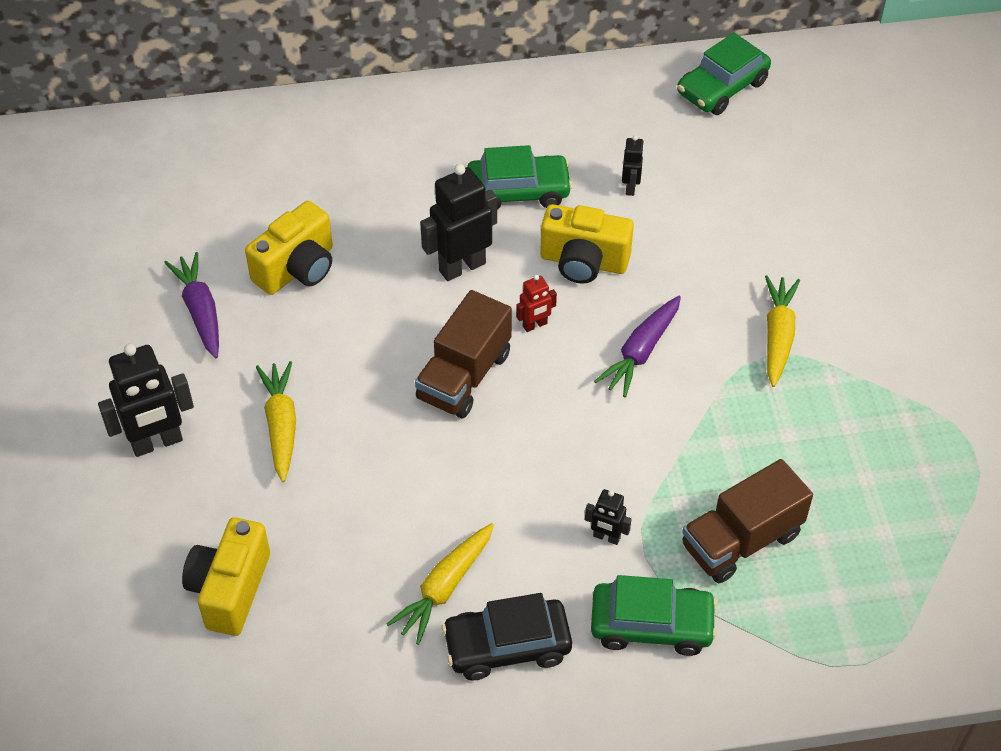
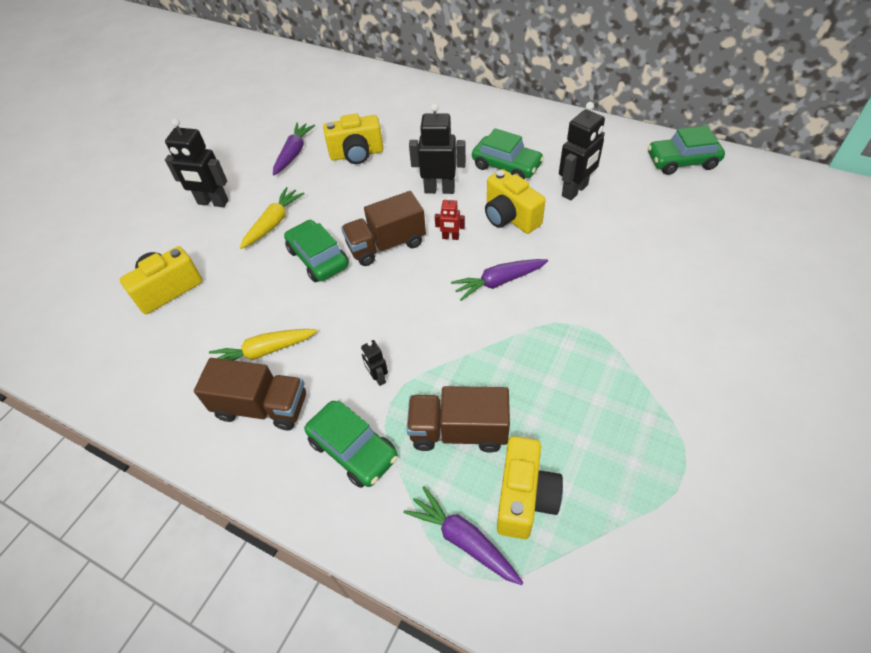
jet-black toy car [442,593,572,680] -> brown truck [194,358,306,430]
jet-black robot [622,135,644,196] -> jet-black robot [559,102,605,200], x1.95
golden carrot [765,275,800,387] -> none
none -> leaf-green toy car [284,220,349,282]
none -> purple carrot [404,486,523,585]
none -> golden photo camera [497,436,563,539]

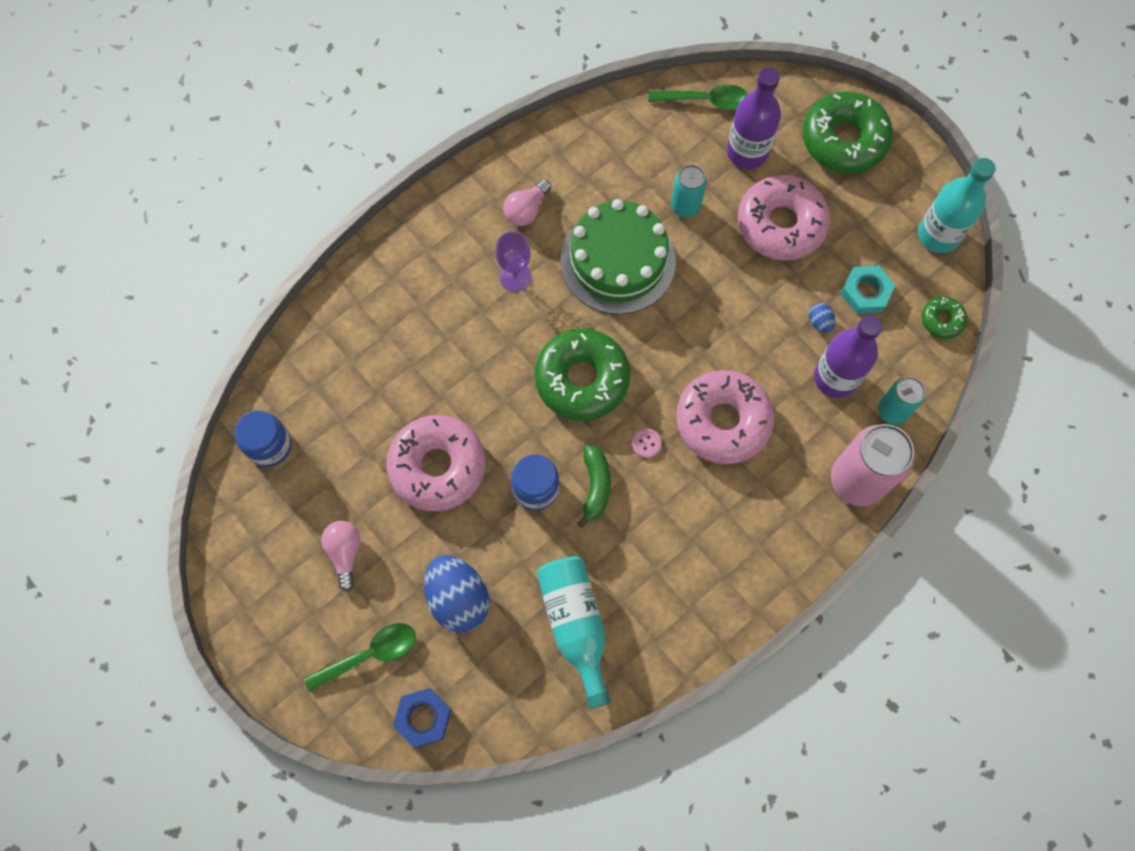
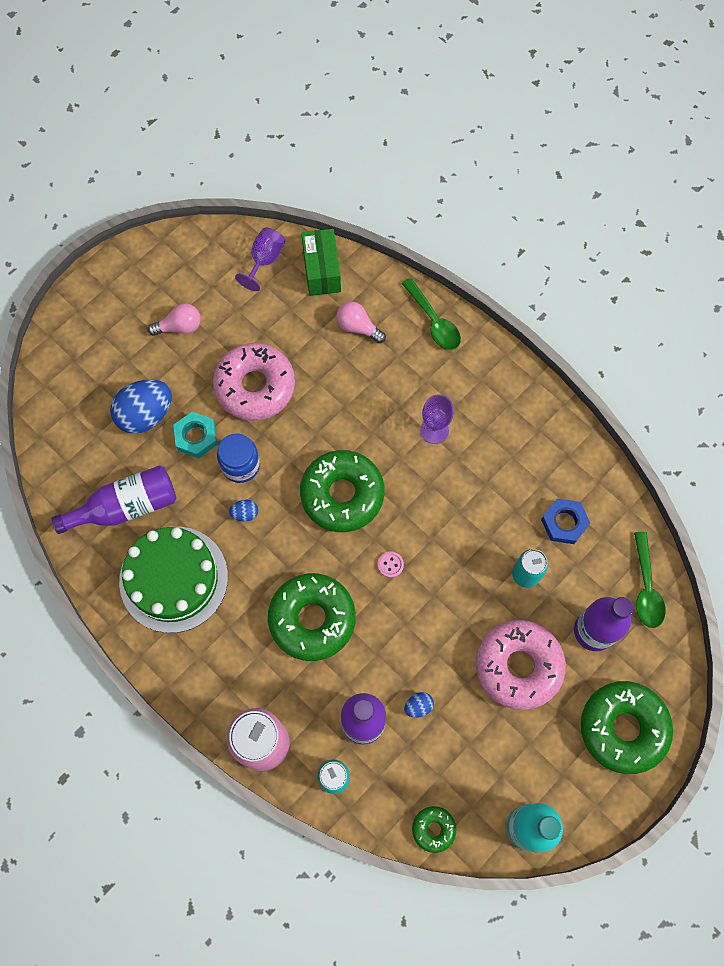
royal blue jar [235,410,292,467] -> purple chalice [235,227,285,291]
leaf-green teaspoon [304,623,416,692] -> leaf-green teaspoon [402,278,461,350], moved
royal blue hexagon nut [393,688,451,748] -> royal blue hexagon nut [541,498,590,544], moved
rose-pink lightbulb [503,180,551,226] -> rose-pink lightbulb [336,302,386,343], moved
turquoise bottle [537,556,611,709] -> purple bottle [52,465,176,534]
leaf-green layer cake [560,199,676,314] -> leaf-green layer cake [119,527,228,633], moved
leaf-green toy banana [578,445,611,528] -> royal blue egg [229,500,258,522]
rose-pink sewing button [632,429,662,458] -> rose-pink sewing button [378,551,404,578], moved
rose-pink donut [676,370,774,464] -> leaf-green donut [268,573,356,661]
turquoise hexagon nut [841,266,895,314] -> turquoise hexagon nut [173,411,217,458], moved
none -> leaf-green package [301,229,341,296]

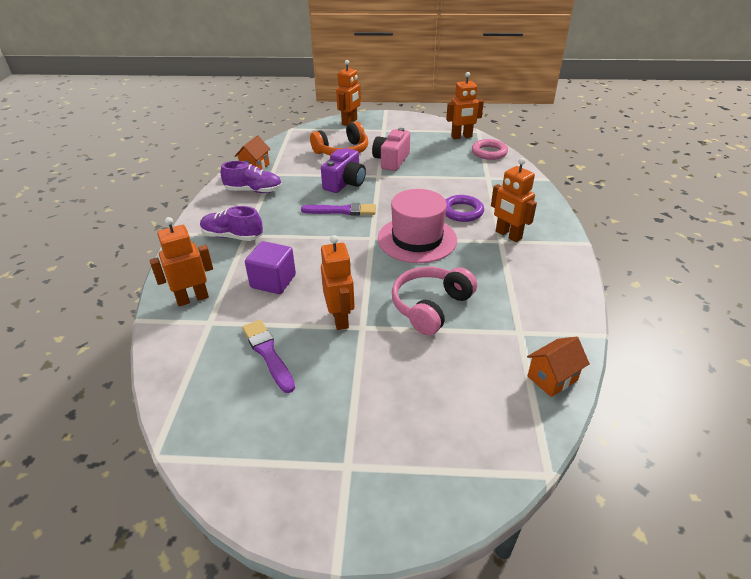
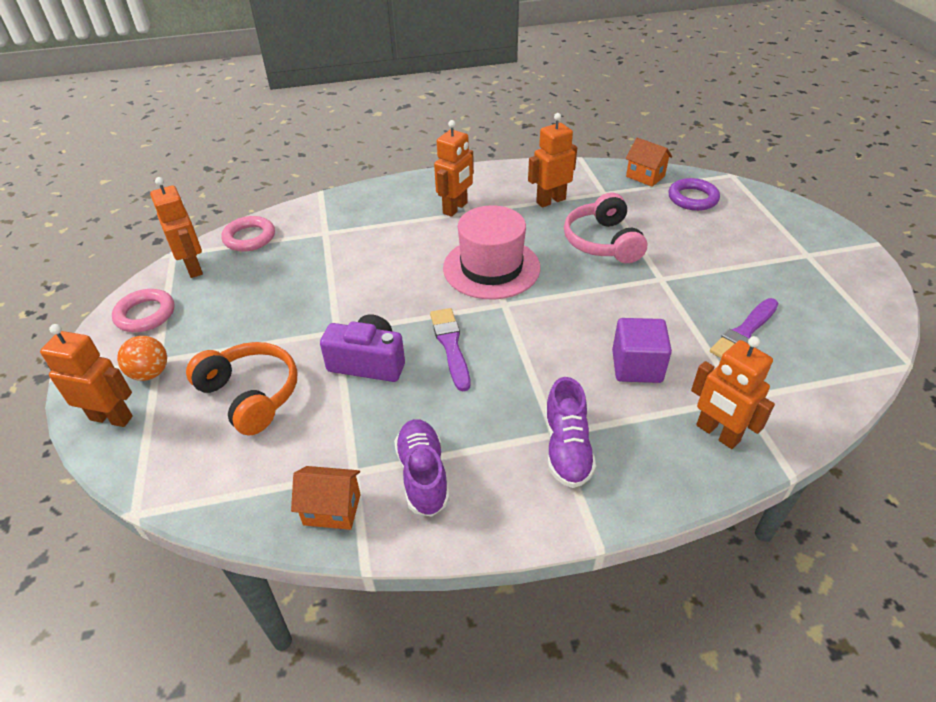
orange robot [321,235,355,330] -> orange robot [528,113,577,207], moved
rose-pink photo camera [372,128,410,171] -> none
rose-pink headset [392,267,477,336] -> rose-pink headset [564,192,647,263], 60 degrees clockwise
purple hoop [445,195,484,222] -> purple hoop [668,178,720,211], moved
none -> rose-pink hoop [112,289,174,332]
none -> orange sphere [117,336,167,381]

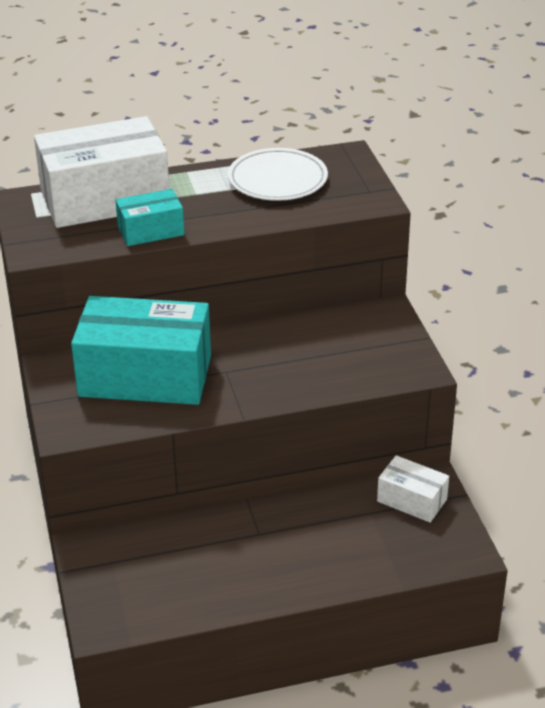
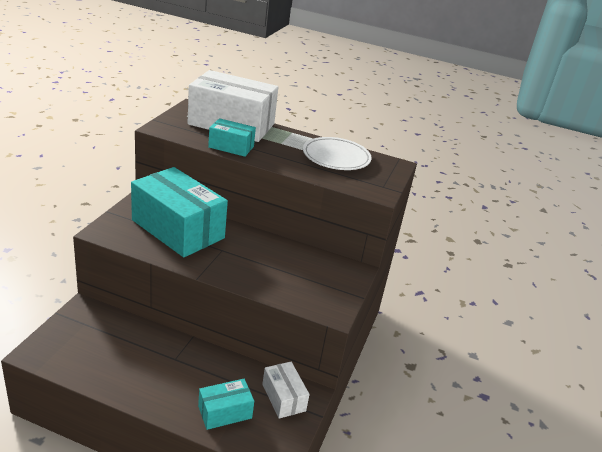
none -> turquoise package [198,379,254,430]

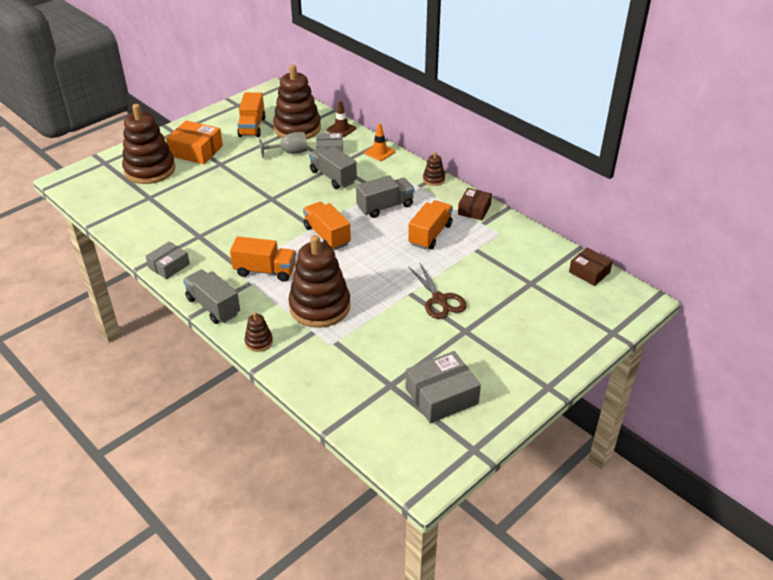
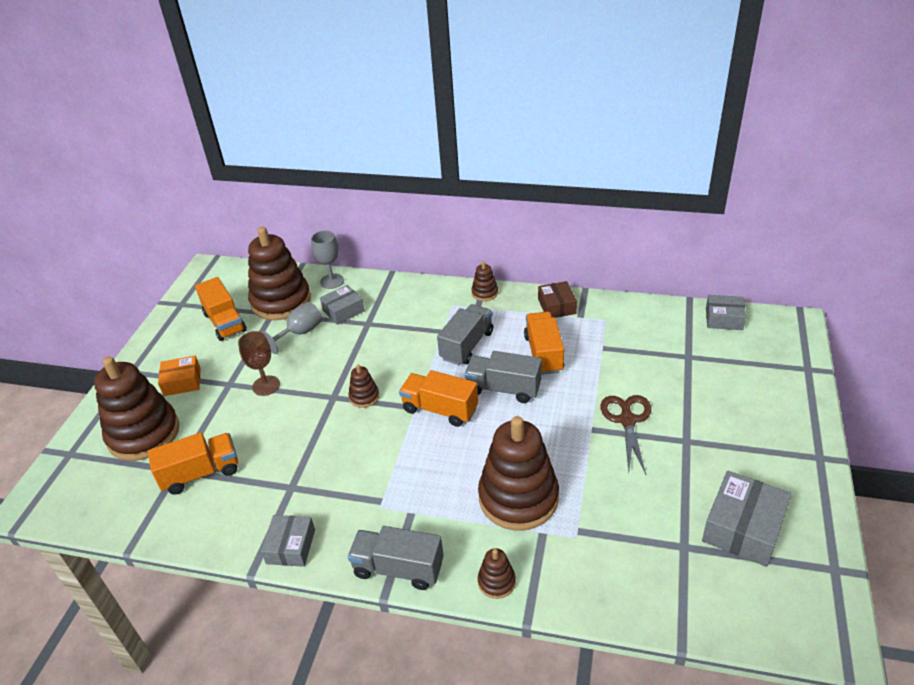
orange package [166,120,223,164] -> orange package [158,356,201,396], x0.64
orange truck [230,236,296,282] -> orange truck [148,433,238,495], moved
gray truck [309,146,357,189] -> gray truck [464,351,542,403], moved
brown road cone [327,101,356,137] -> gray chalice [311,231,344,289]
orange road cone [365,123,395,161] -> none
brown pair of scissors [409,263,467,319] -> brown pair of scissors [600,395,651,474], 120 degrees counterclockwise
brown package [569,248,613,286] -> gray package [706,295,746,330]
none -> brown chalice [238,331,280,396]
none -> brown stacking rings [349,364,379,408]

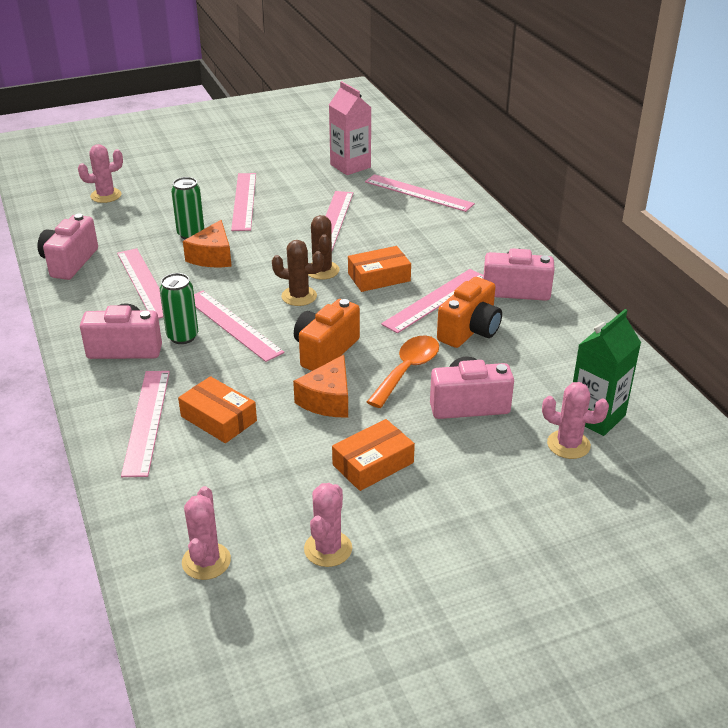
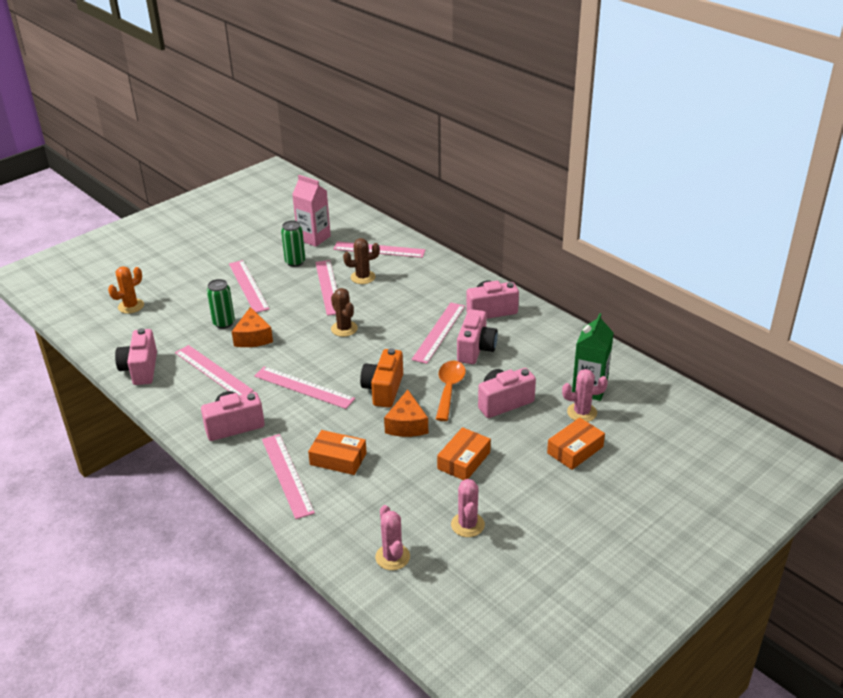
rose-pink saguaro cactus [78,144,123,203] -> orange saguaro cactus [108,266,144,314]
leaf-green tin [160,273,198,344] -> leaf-green tin [281,220,305,267], moved
brown saguaro cactus [272,240,324,306] -> brown saguaro cactus [343,238,380,284], moved
orange package [348,246,411,292] -> orange package [547,418,605,470], moved
orange photo camera [437,277,502,348] -> rose-pink photo camera [457,309,498,364]

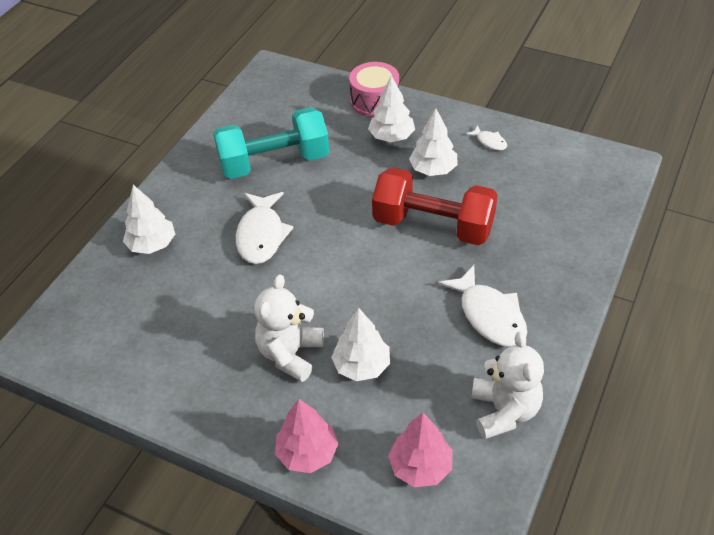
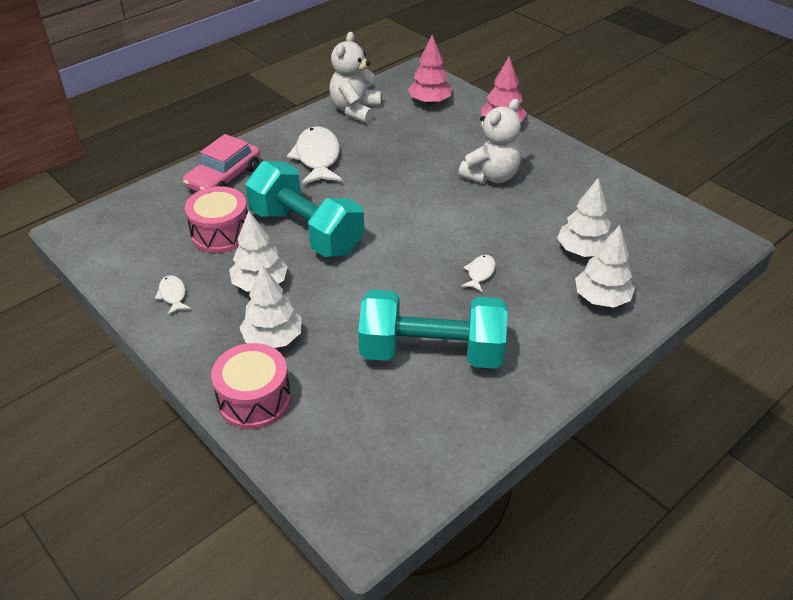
white toy fish [236,192,294,264] -> white toy fish [461,255,496,293], x0.49
white toy tree [331,308,390,381] -> white toy tree [557,178,611,257], moved
scarlet free weight [372,167,498,245] -> turquoise free weight [245,161,364,257]
none -> rose-pink toy car [183,134,260,192]
none -> rose-pink toy drum [185,186,248,253]

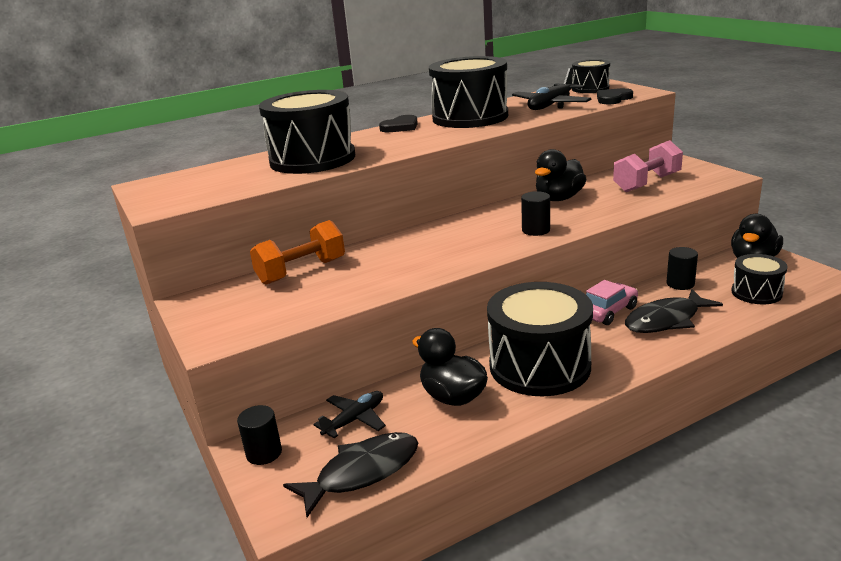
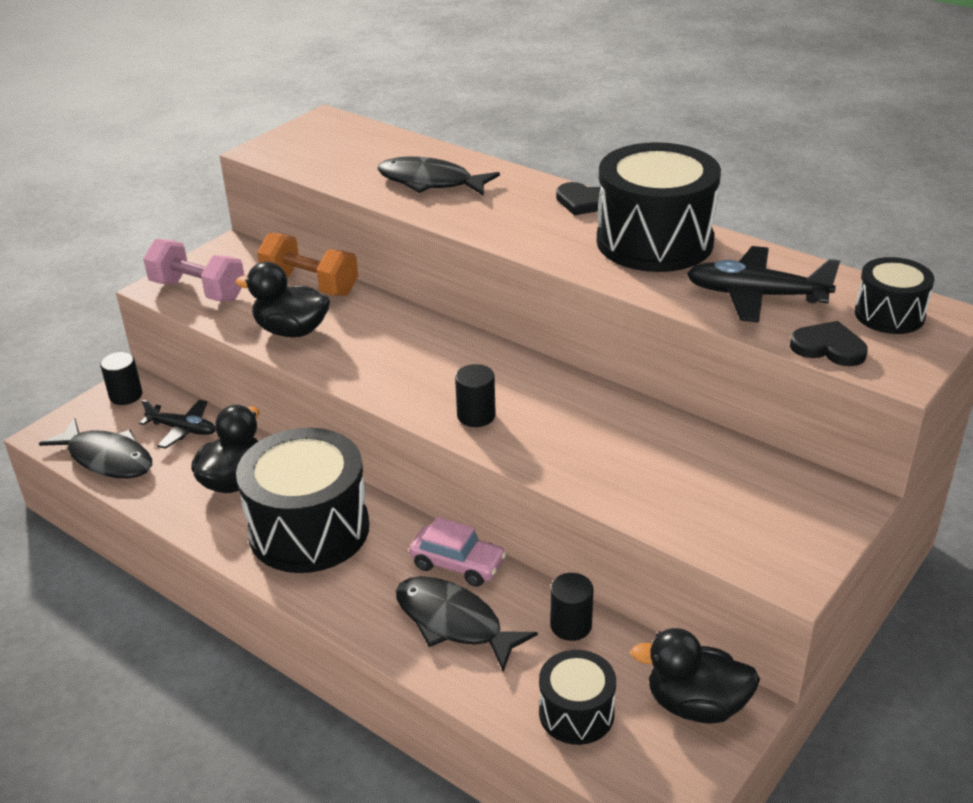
jet-black toy drum [259,90,355,174] -> jet-black toy fish [377,156,500,196]
jet-black duck [535,149,586,201] -> jet-black duck [235,262,330,337], moved
rose-pink free weight [613,140,683,192] -> rose-pink free weight [143,239,244,301], moved

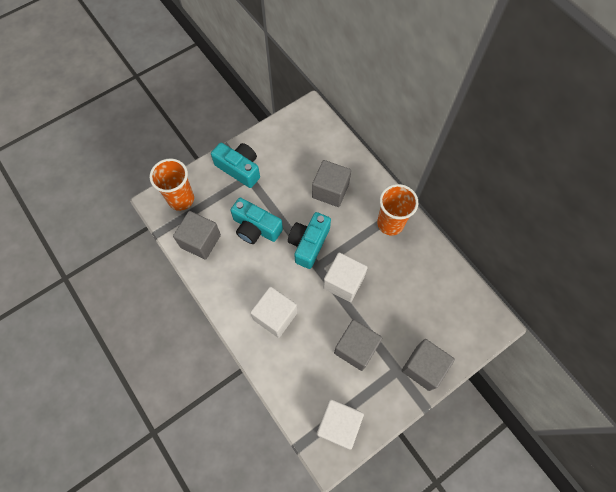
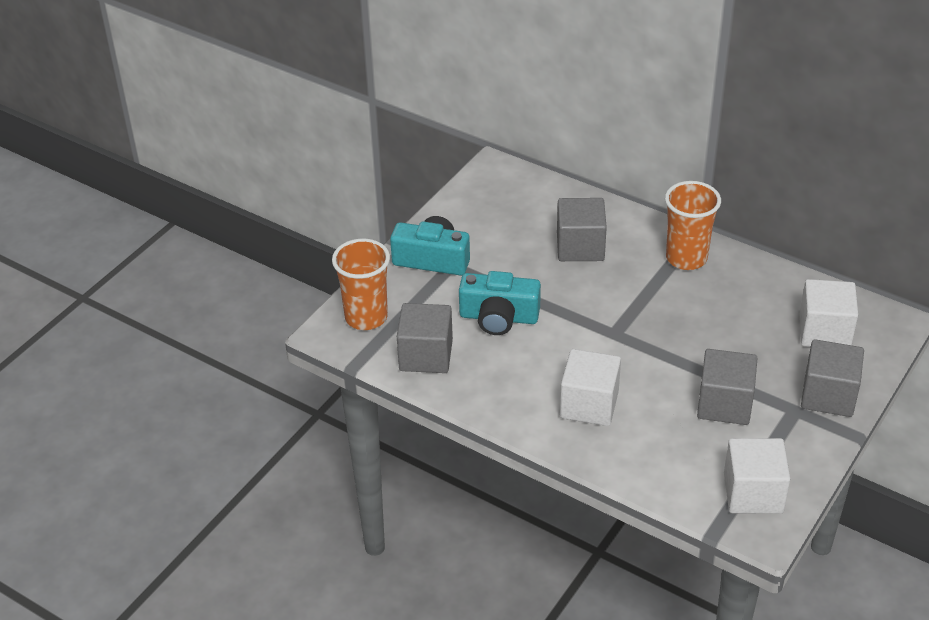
turquoise photo camera [288,212,331,269] -> none
white cube [323,252,368,302] -> white cube [799,279,858,347], moved

